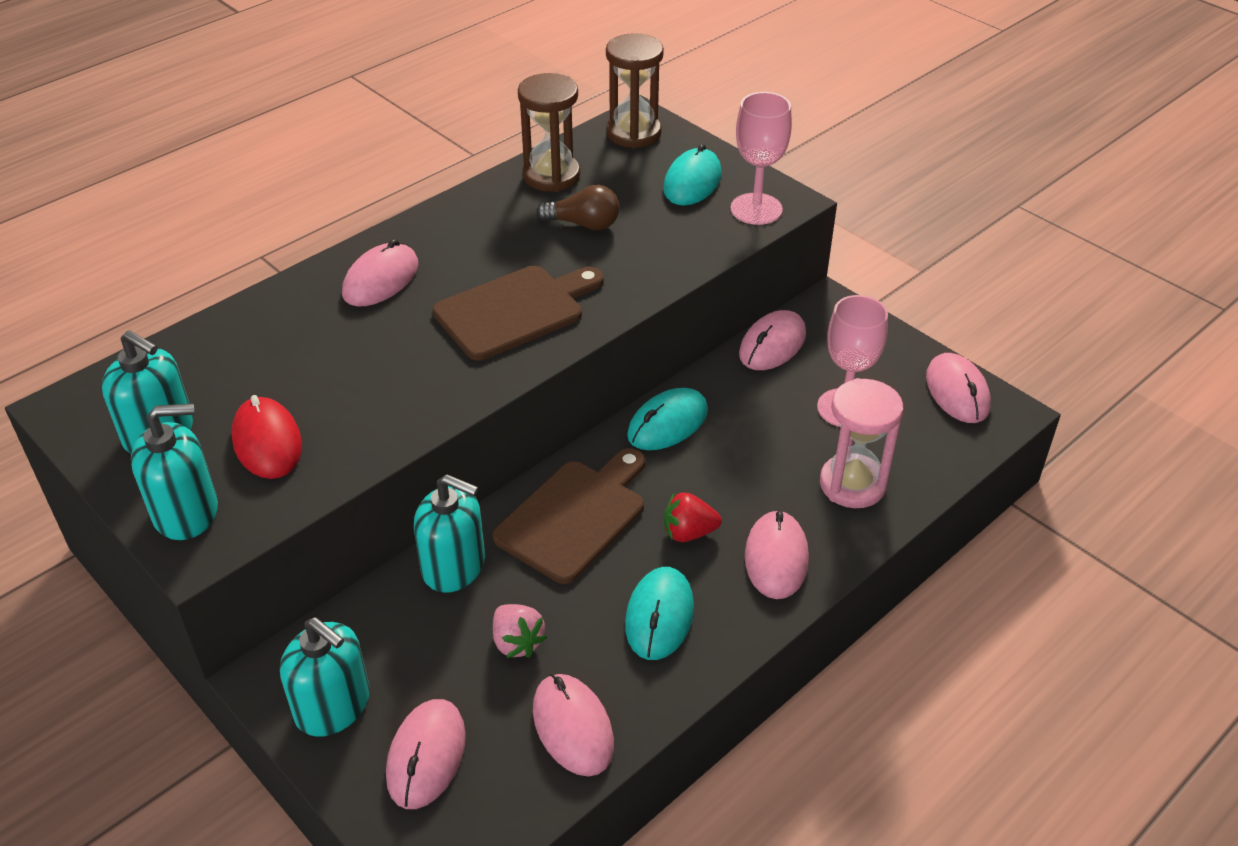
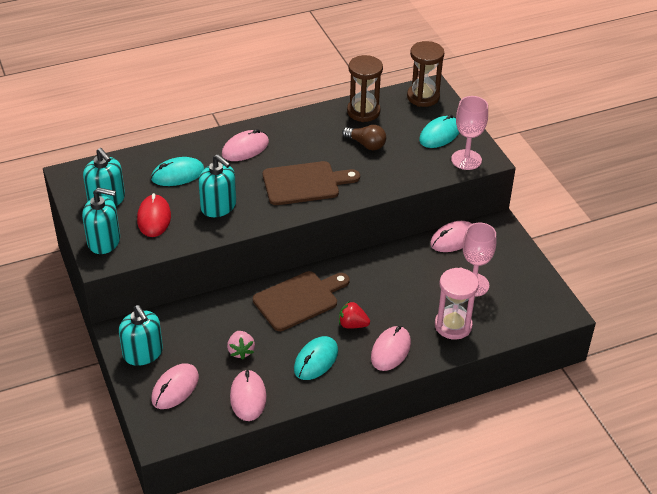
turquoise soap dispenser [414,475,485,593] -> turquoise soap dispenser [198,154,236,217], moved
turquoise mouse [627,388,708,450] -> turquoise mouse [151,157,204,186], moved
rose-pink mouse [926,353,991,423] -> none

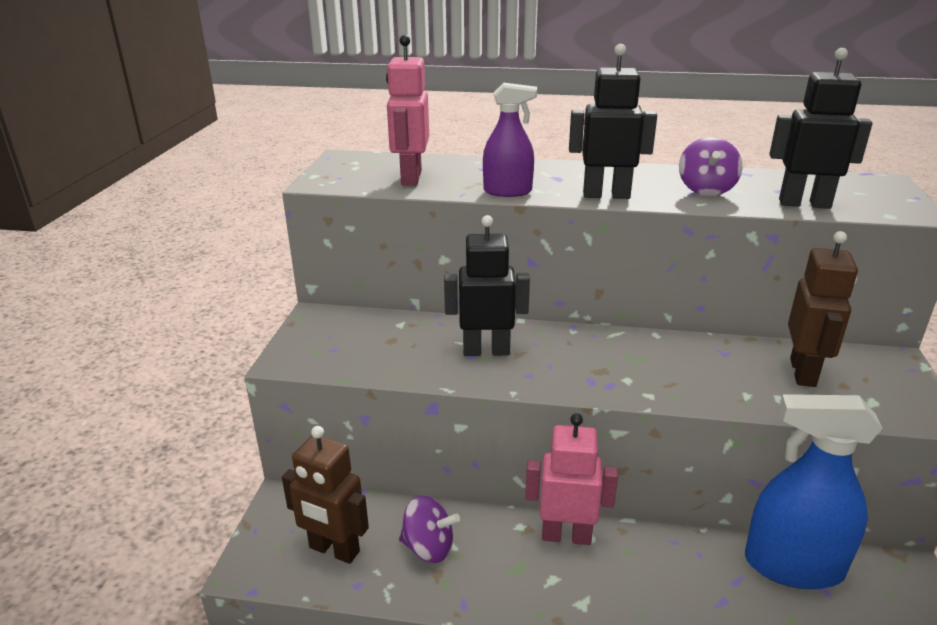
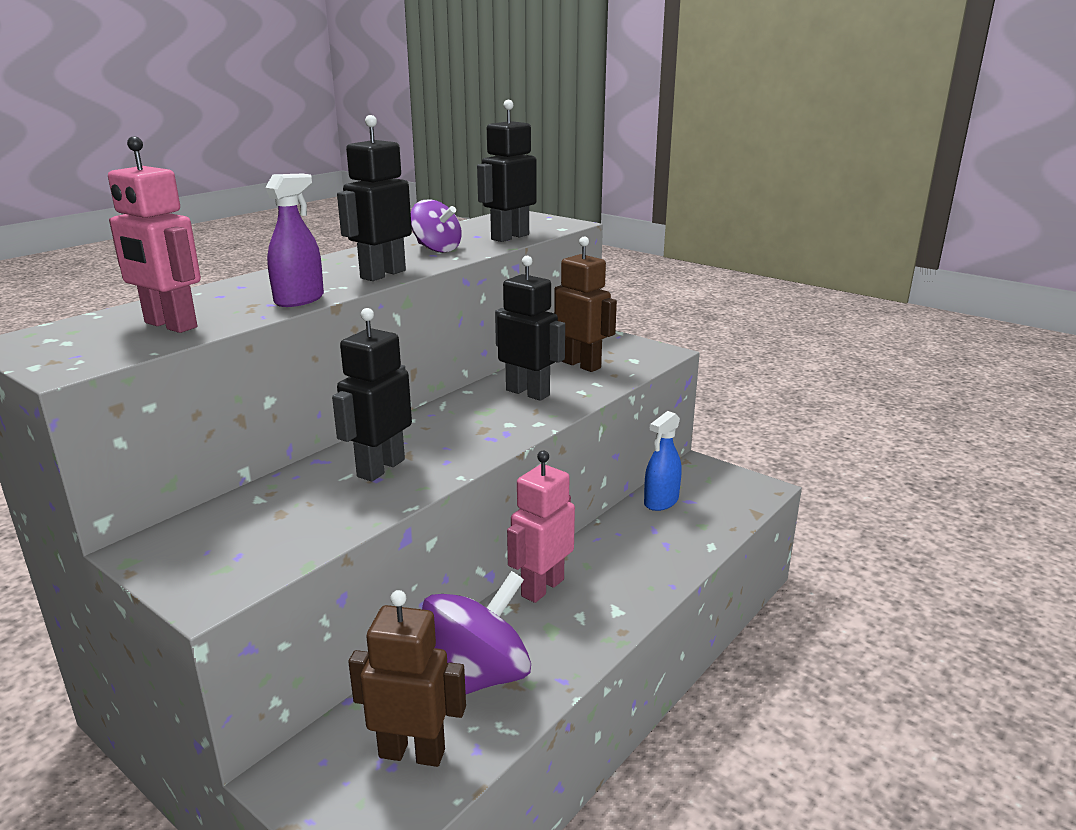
brown robot [282,426,369,564] -> brown robot [349,590,466,767], 135 degrees counterclockwise
purple spinning top [399,496,460,563] -> purple spinning top [422,571,531,694], x1.66
royal blue spray bottle [745,394,883,589] -> royal blue spray bottle [644,411,681,511], x0.58
none -> jet-black robot [495,256,565,401]

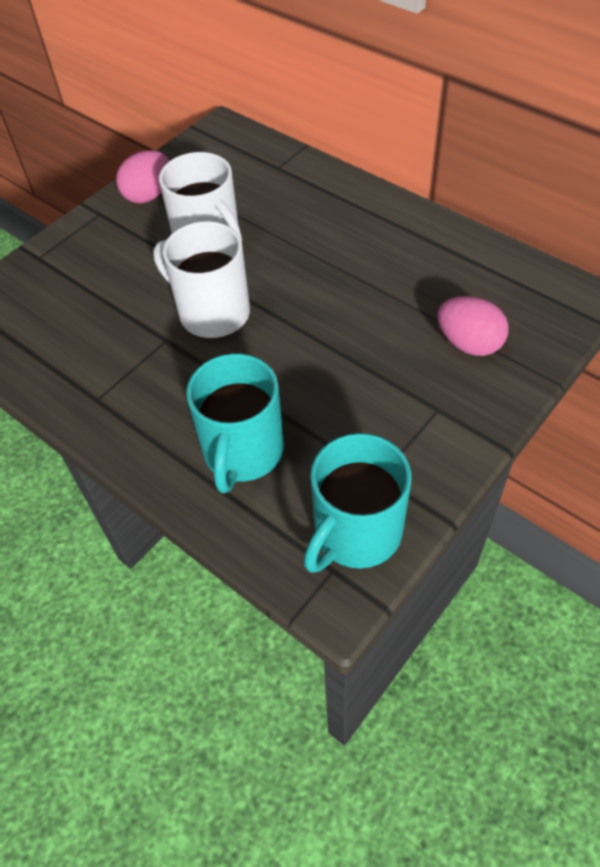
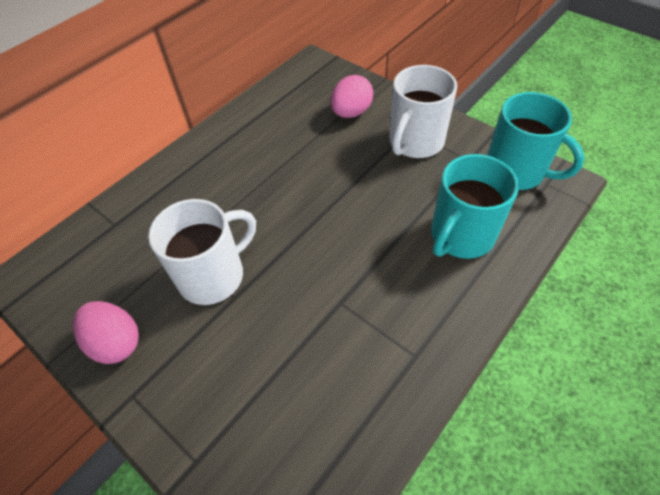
white coffee mug [153,221,250,338] -> white coffee mug [390,65,457,158], moved
turquoise coffee mug [186,353,284,493] -> turquoise coffee mug [431,154,519,259], 120 degrees clockwise

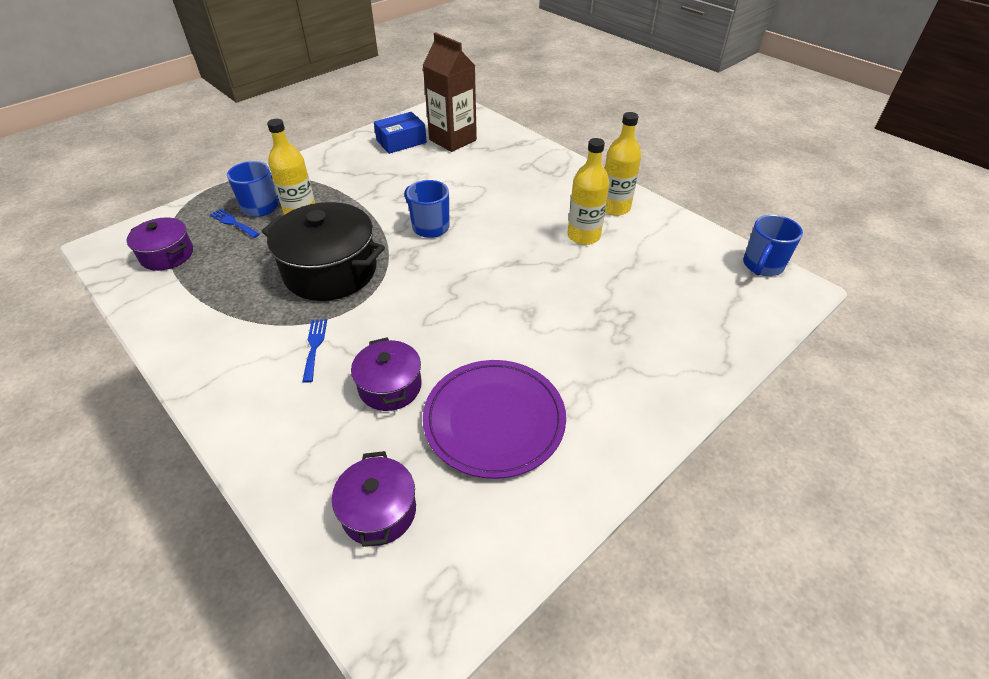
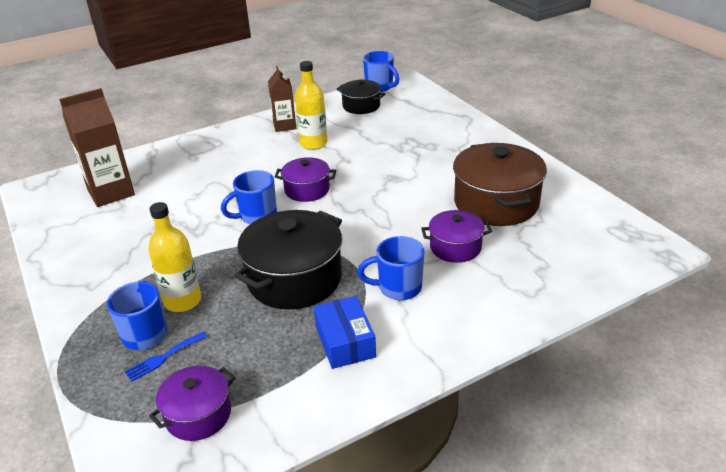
royal blue fork [302,319,327,383] -> royal blue coffee mug [357,236,424,300]
purple pot [332,451,416,547] -> purple pot [275,157,336,202], moved
royal blue package [374,112,427,154] -> royal blue package [314,296,376,369], moved
purple flat dish [423,360,566,479] -> brown pot [453,143,547,226]
golden bottle [604,112,641,216] -> brown milk carton [268,66,296,132]
none -> jet-black pot [337,79,385,114]

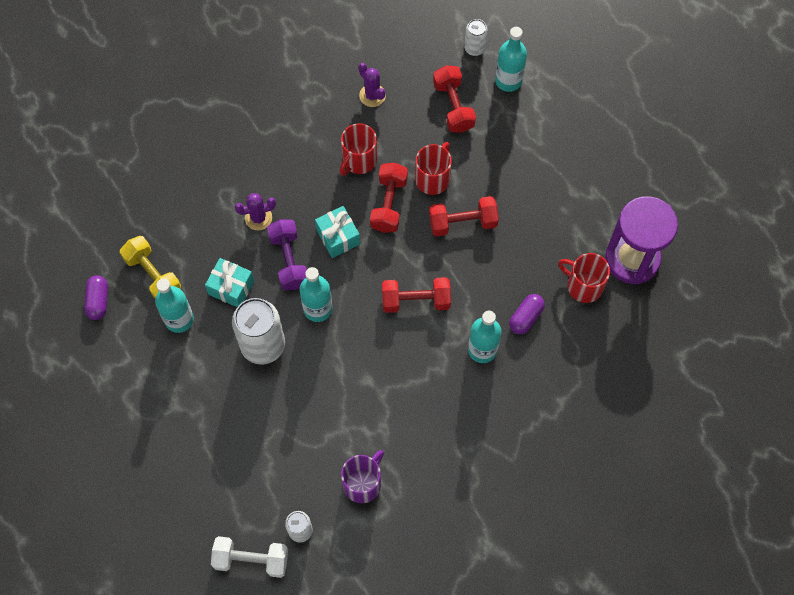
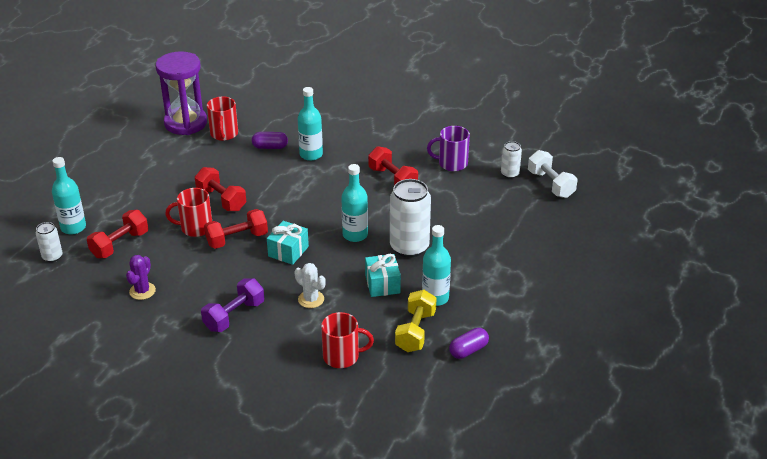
purple saguaro cactus [235,193,276,230] -> white saguaro cactus [295,263,326,308]
purple free weight [267,220,307,290] -> purple free weight [201,278,264,332], moved
scarlet coffee mug [340,123,377,176] -> scarlet coffee mug [321,312,374,368], moved
scarlet free weight [382,277,451,313] -> scarlet free weight [368,146,418,185], moved

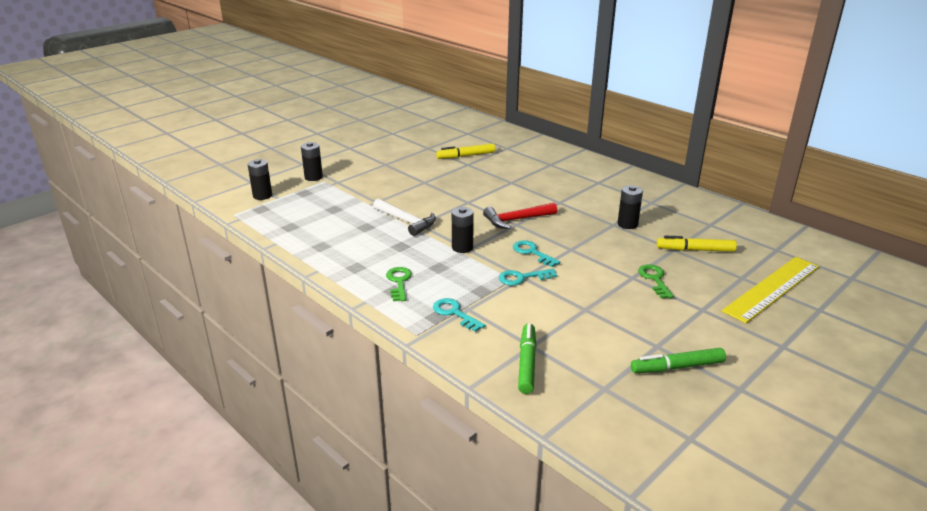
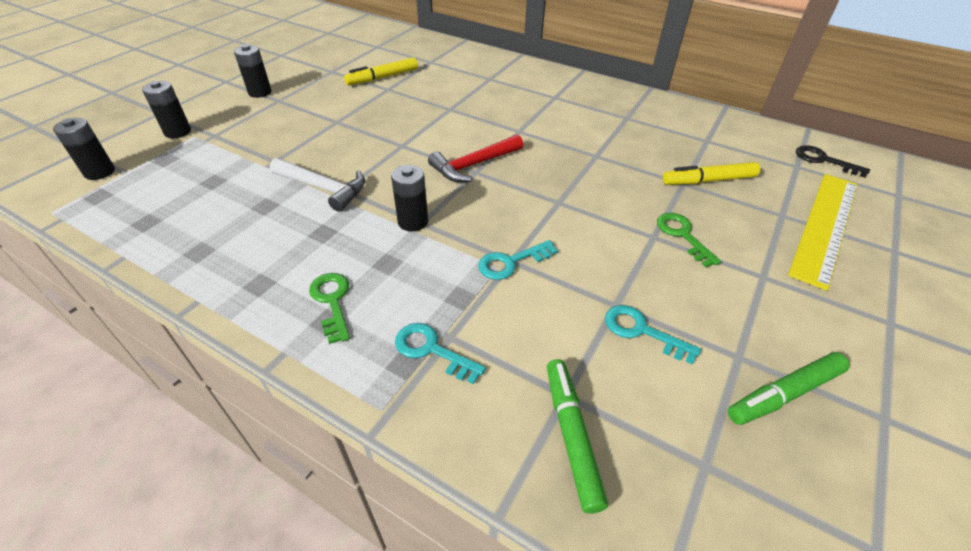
turquoise latchkey [513,240,560,267] -> turquoise latchkey [605,305,701,364], moved
jet-black battery [618,185,643,229] -> jet-black battery [234,44,272,98], moved
none -> jet-black latchkey [796,145,870,178]

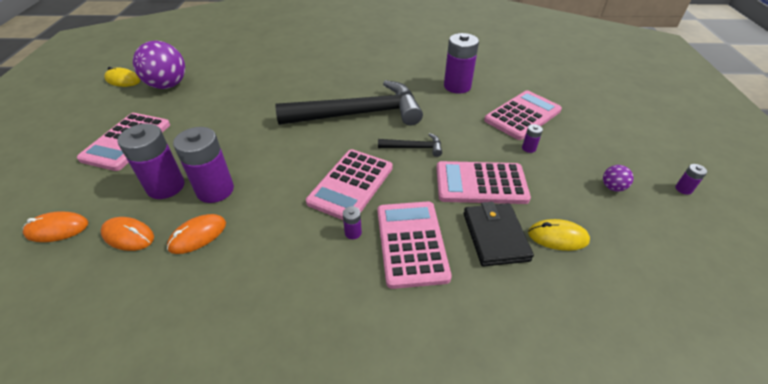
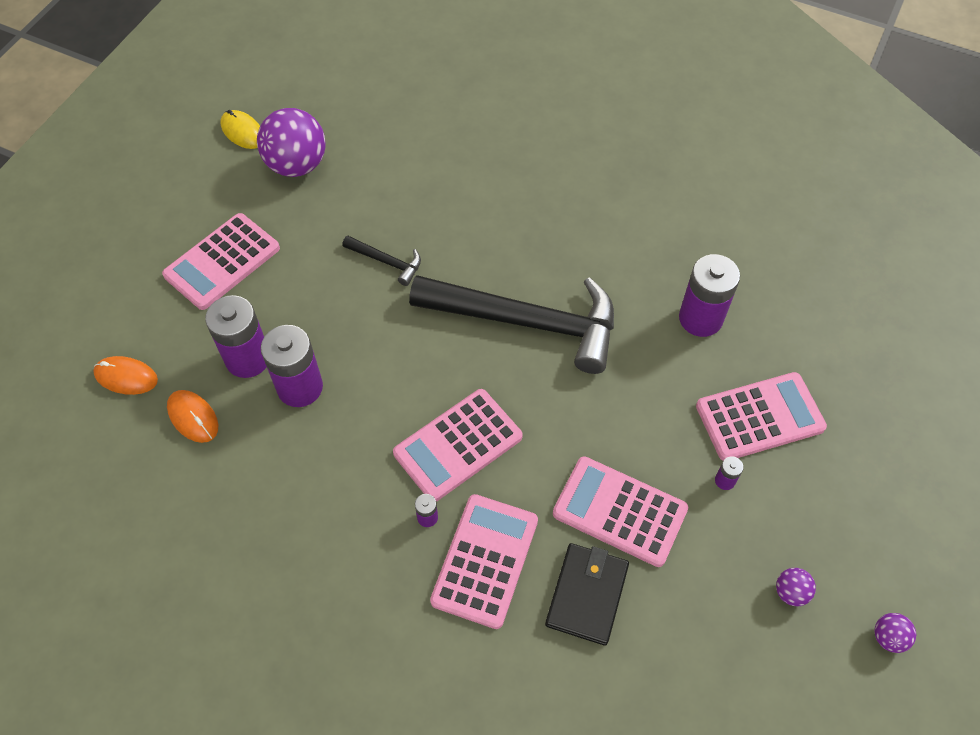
orange mouse [167,214,226,254] -> none
jet-black hammer [378,133,442,157] -> jet-black hammer [342,236,421,286], moved
golden mouse [528,219,590,251] -> none
purple battery [675,164,707,195] -> purple sphere [874,613,916,653]

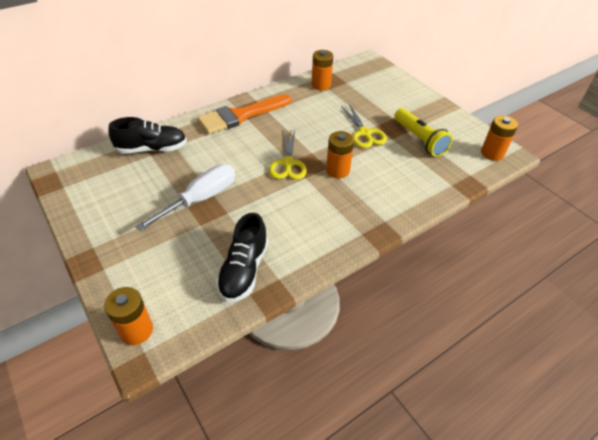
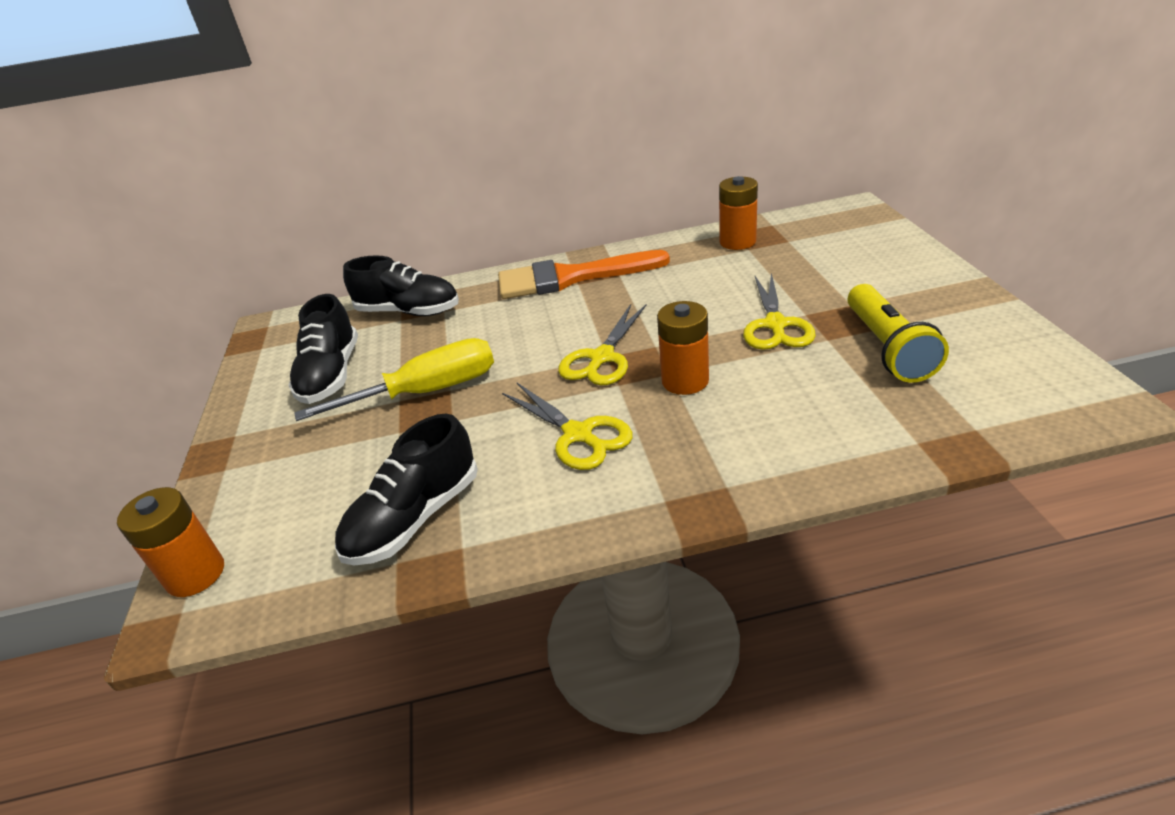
white hand screwdriver [135,164,235,231] -> golden hand screwdriver [295,338,494,421]
orange battery [481,115,518,161] -> none
none -> jet-black sneaker [288,294,358,404]
none -> golden pair of scissors [502,383,633,470]

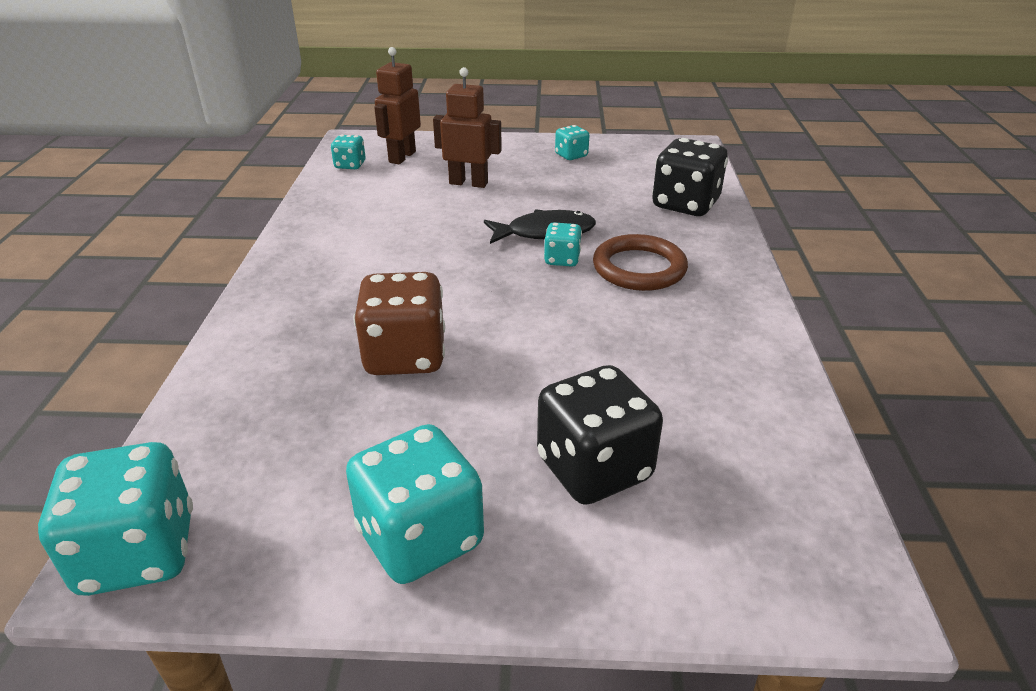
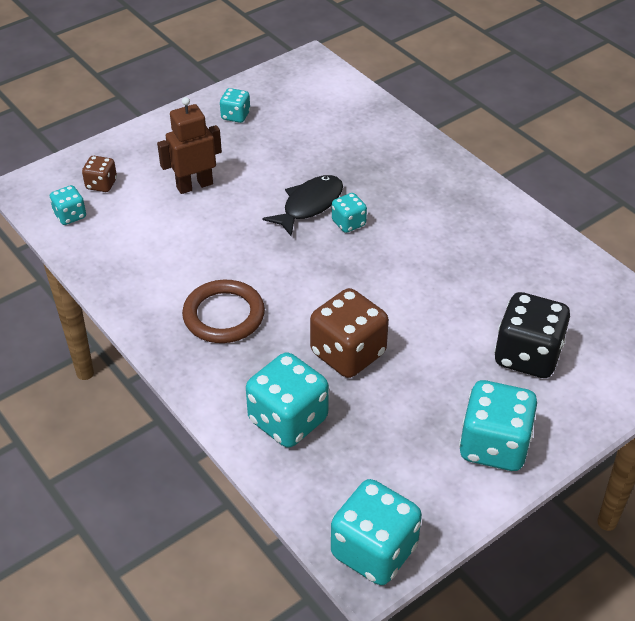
brown robot [374,47,421,164] -> brown game die [82,156,117,192]
brown hoop [593,234,688,291] -> brown hoop [182,280,265,343], moved
jet-black game die [652,138,728,216] -> none
none -> turquoise game die [246,352,329,448]

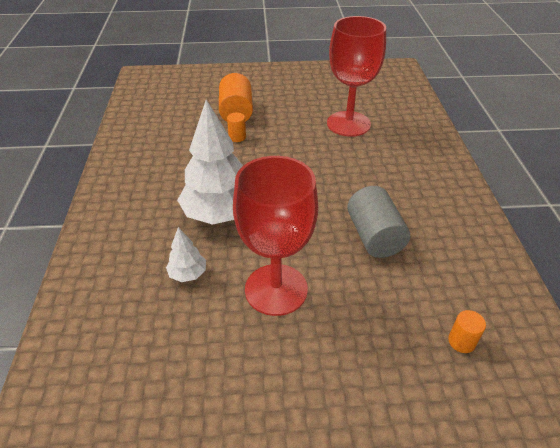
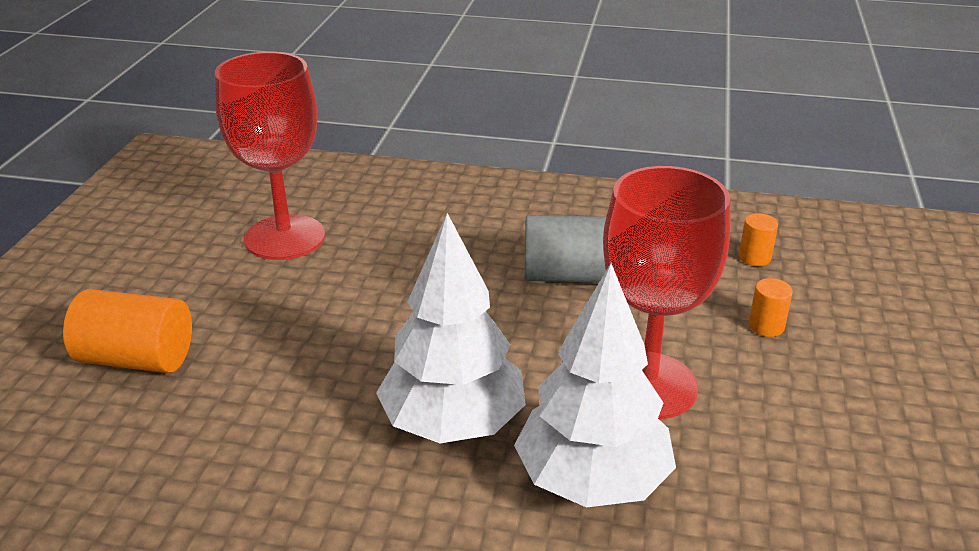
white toy tree [166,227,206,282] -> white toy tree [514,263,676,508], x2.17
orange cylinder [227,112,246,142] -> orange cylinder [749,278,793,337], moved

